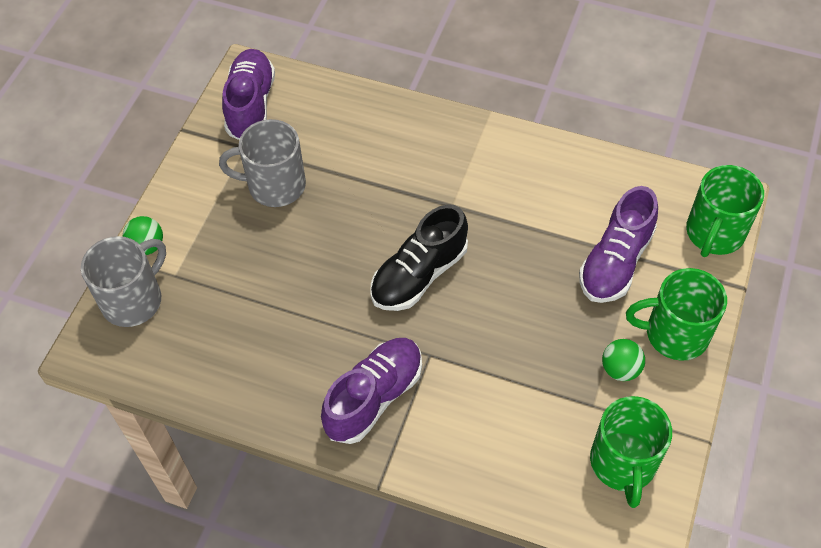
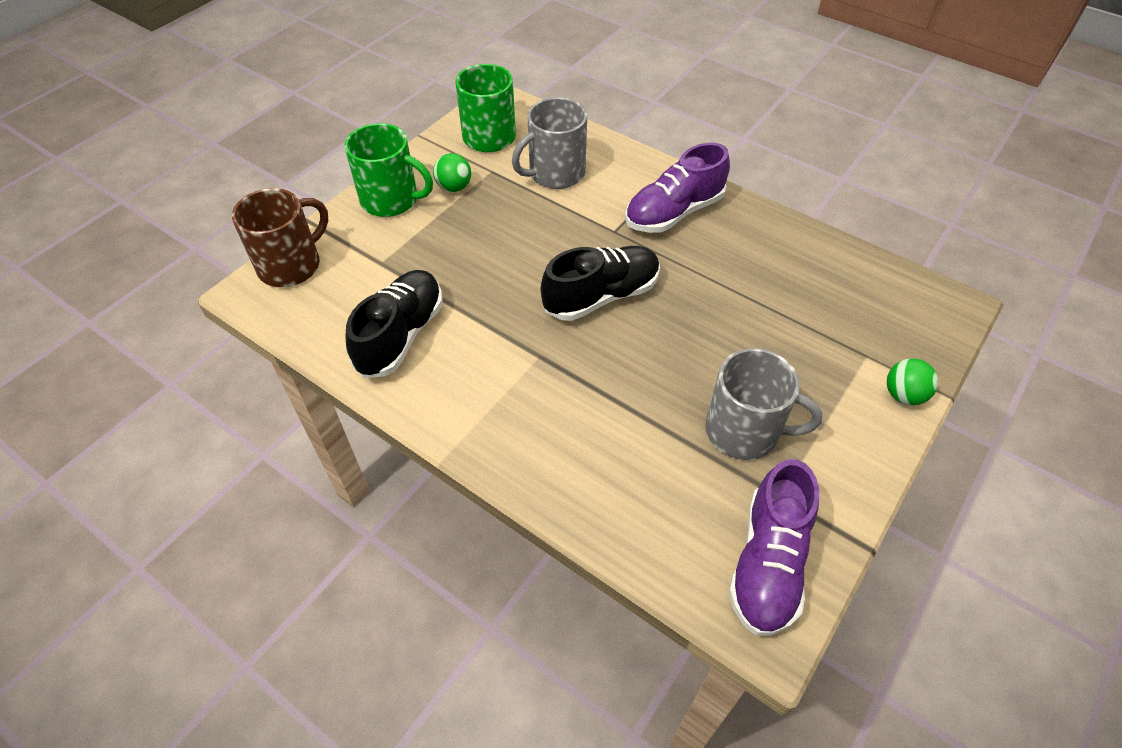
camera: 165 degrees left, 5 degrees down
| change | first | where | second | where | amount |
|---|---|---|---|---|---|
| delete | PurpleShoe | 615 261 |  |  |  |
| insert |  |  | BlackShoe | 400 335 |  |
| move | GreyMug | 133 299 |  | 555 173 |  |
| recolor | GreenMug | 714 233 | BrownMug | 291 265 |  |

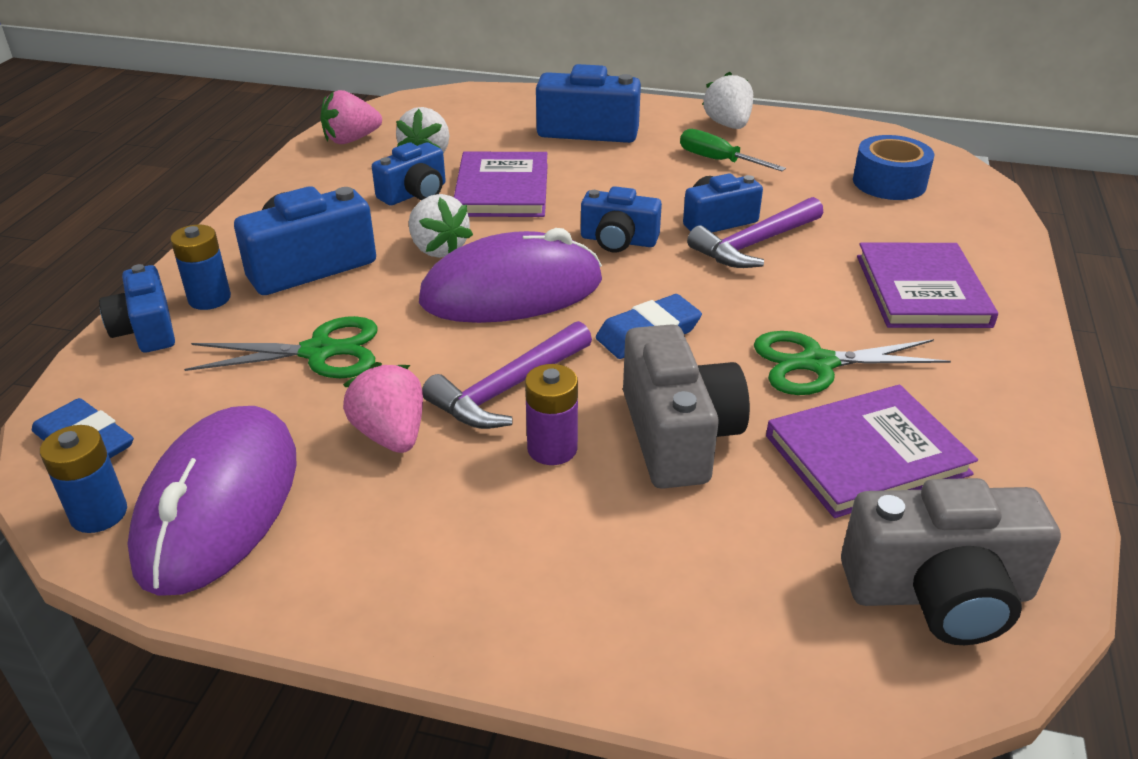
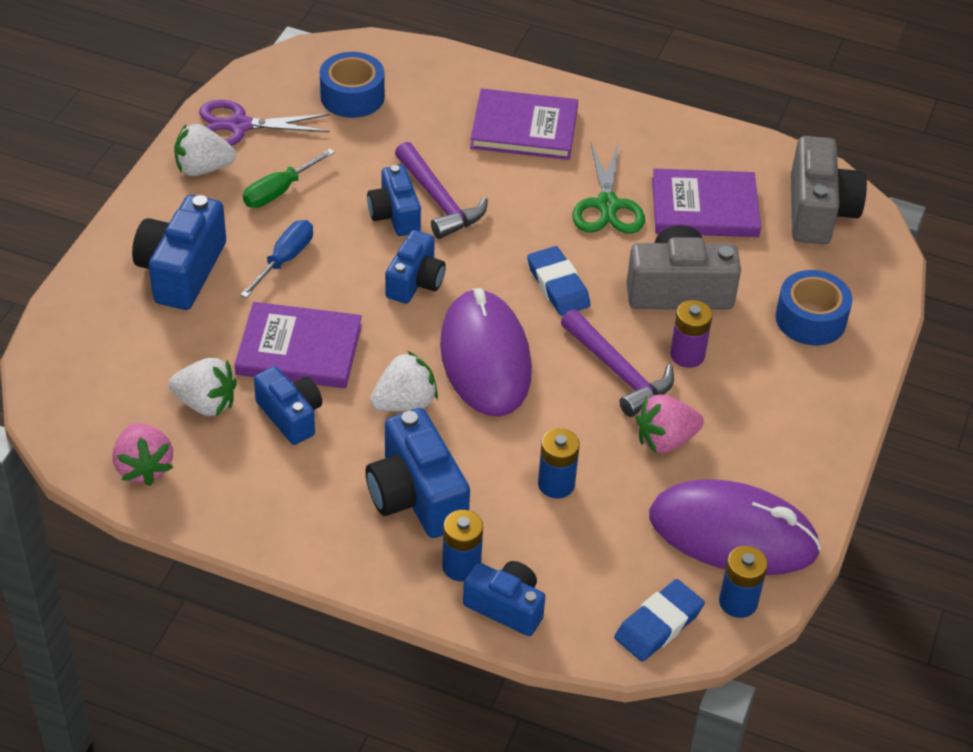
camera: 85 degrees left, 10 degrees up
| change | first | where | second | where | amount |
|---|---|---|---|---|---|
| insert |  |  | PurpleScissors | 239 126 |  |
| insert |  |  | BlueScrewdriver | 285 259 |  |
| insert |  |  | BlueTape | 810 319 |  |
| replace | GreenScissors | 319 352 | BlueBattery | 556 484 |  |
| rotate | BlueCamera | 146 330 |  | 506 607 | 135 degrees counterclockwise |
| rotate | PurpleBook | 866 455 |  | 704 208 | 75 degrees counterclockwise |

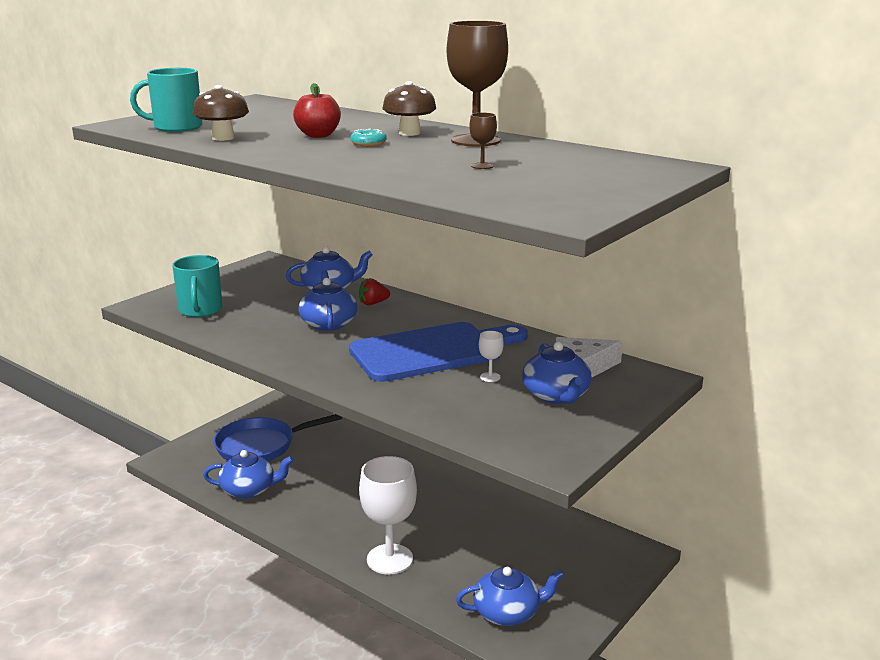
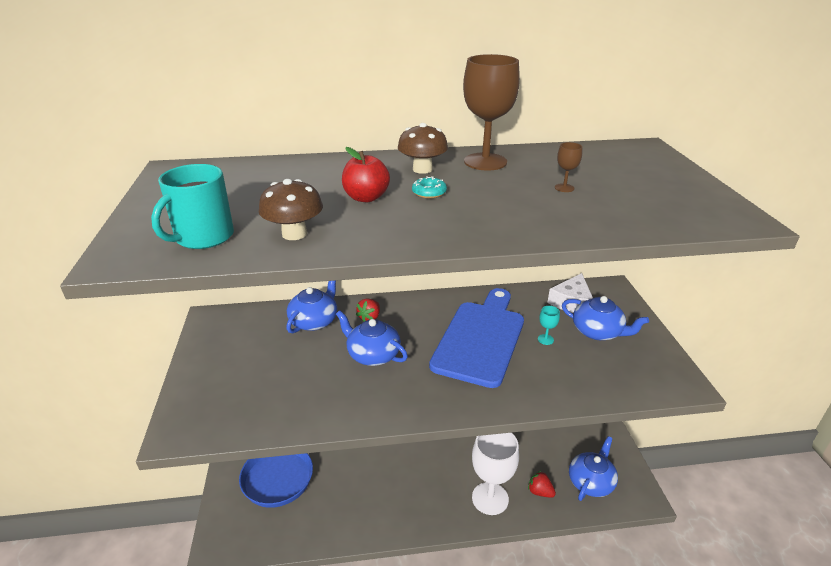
camera: 45 degrees left, 10 degrees up
| change | first | where | second | where | amount |
|---|---|---|---|---|---|
| delete | TurquoiseMug | 200 310 |  |  |  |
| delete | BlueTeapot | 249 490 |  |  |  |
| insert |  |  | RedStrawberry | 540 492 |  |
| recolor | WhiteGoblet | 490 377 | TurquoiseGoblet | 545 339 |  |

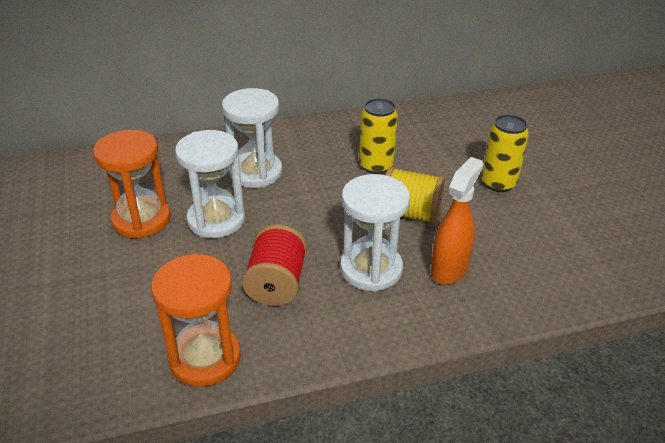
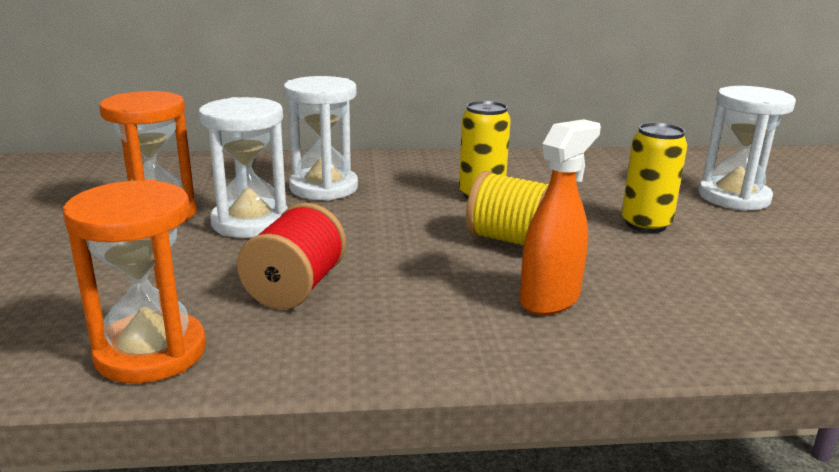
camera: 10 degrees right, 15 degrees down
| change | first | where | second | where | amount |
|---|---|---|---|---|---|
| move | WhiteHourglass | 371 269 |  | 733 197 |  |

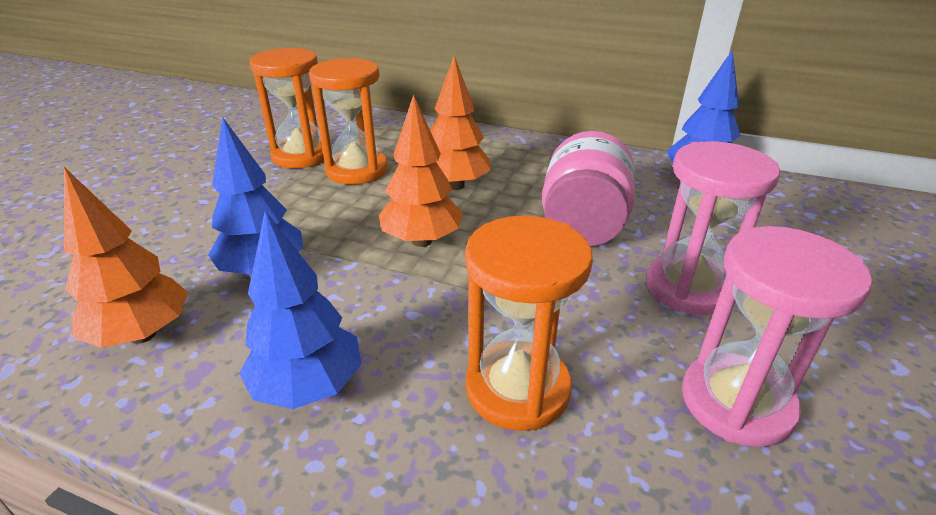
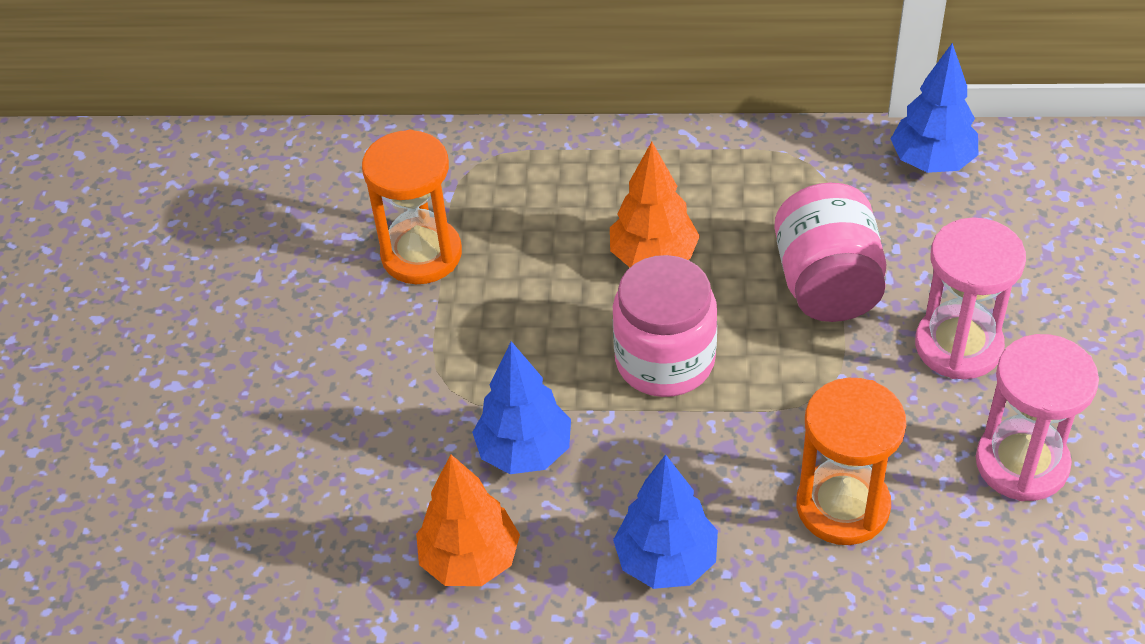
camera: 15 degrees left, 15 degrees up
| change | first | where | second | where | amount |
|---|---|---|---|---|---|
| delete | OrangeHourglass | 357 170 |  |  |  |
| replace | OrangeTree | 421 241 | PinkJar | 665 360 |  |

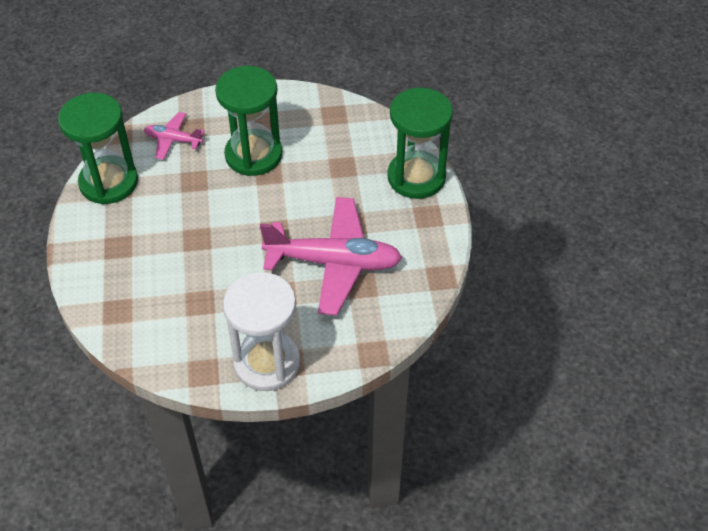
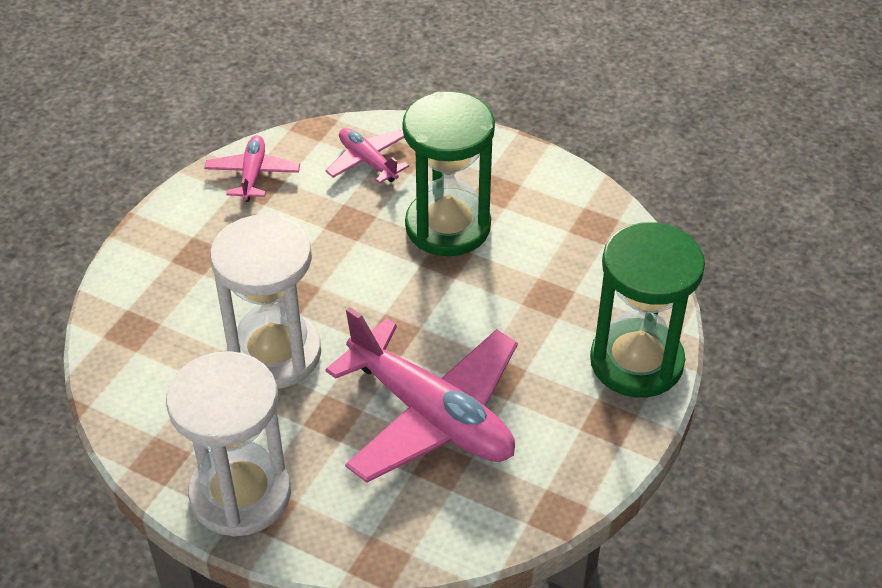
camera: 35 degrees right, 5 degrees down
| change | first | where | second | where | amount |
|---|---|---|---|---|---|
| insert |  |  | WhiteHourglass | 275 354 |  |
| replace | GreenHourglass | 109 182 | PinkPlane | 253 175 |  |

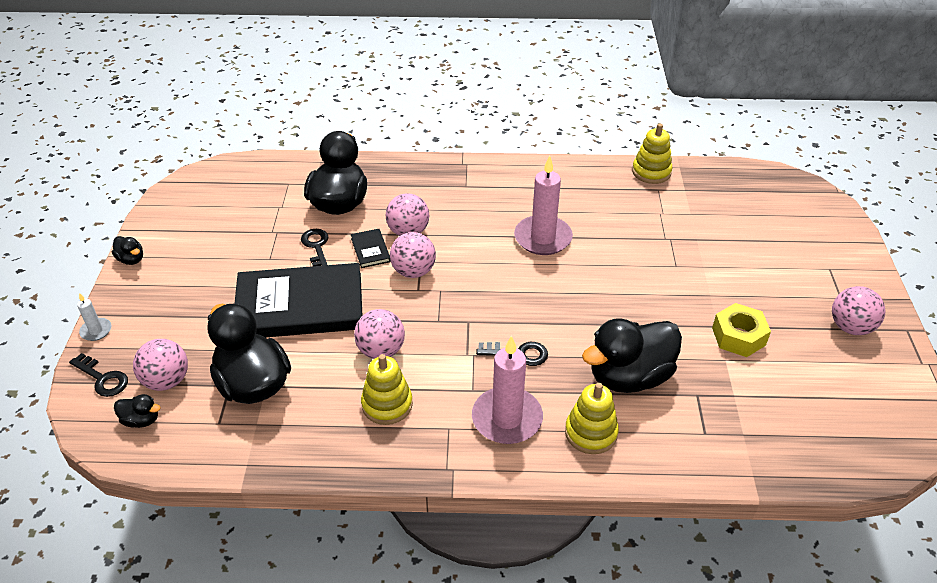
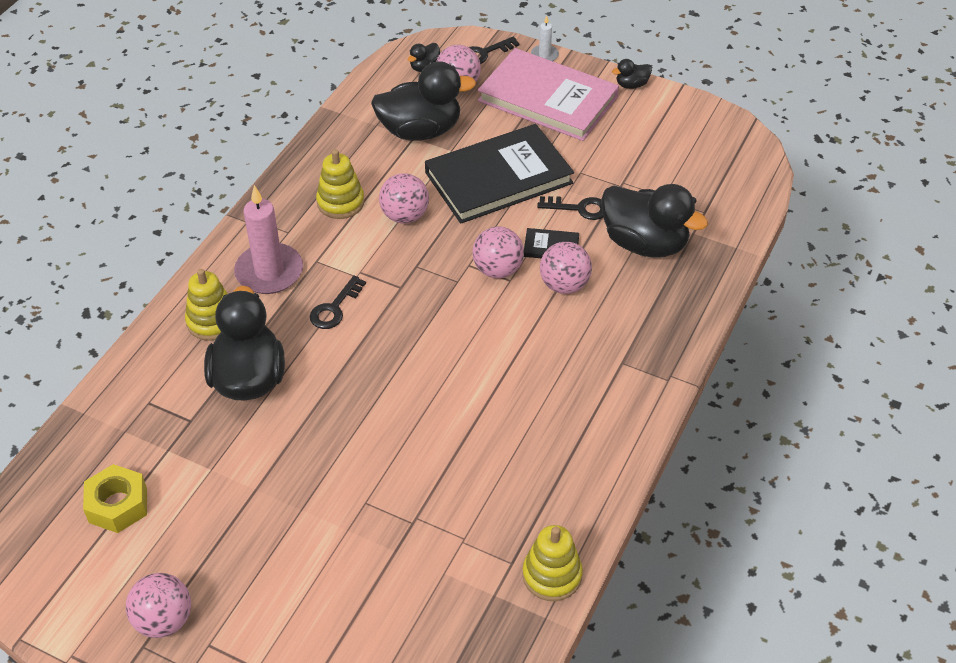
camera: 115 degrees right, 5 degrees up
| change | first | where | second | where | amount |
|---|---|---|---|---|---|
| delete | PinkCandle | 543 238 |  |  |  |
| insert |  |  | PinkBook | 547 99 |  |
| move | YellowNut | 738 336 |  | 118 505 |  |
| rotate | BlackBook | 300 305 |  | 498 178 | 45 degrees clockwise |

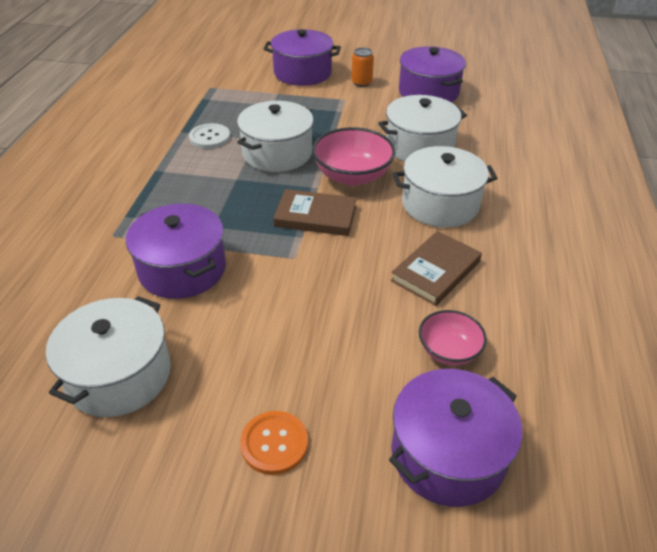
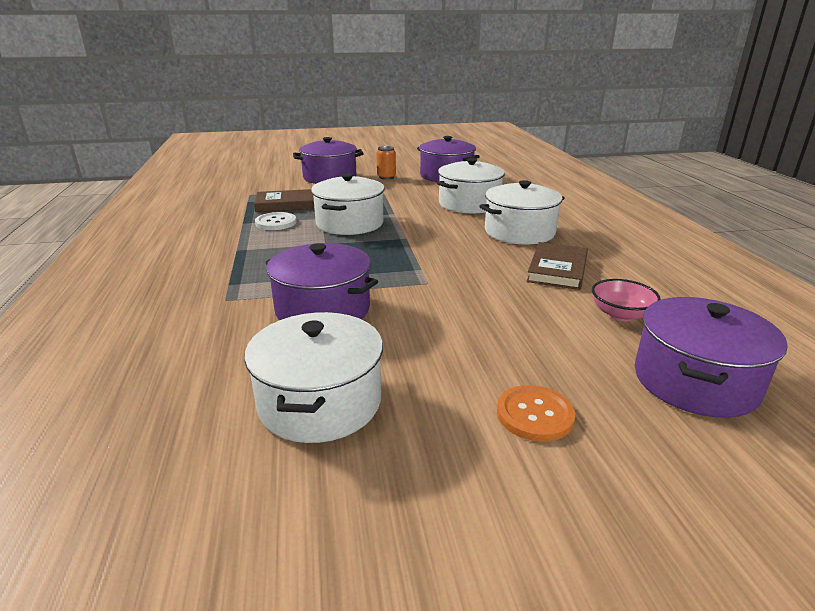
camera: 20 degrees left, 15 degrees down
| change | first | where | second | where | amount |
|---|---|---|---|---|---|
| delete | PinkBowl | 352 176 |  |  |  |
| move | BrownBook | 315 216 |  | 286 204 |  |

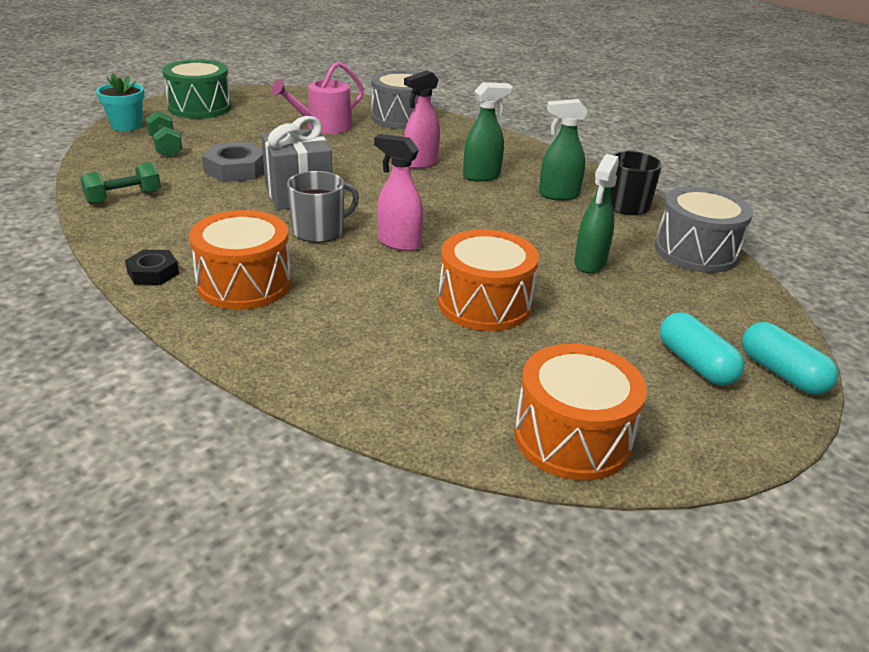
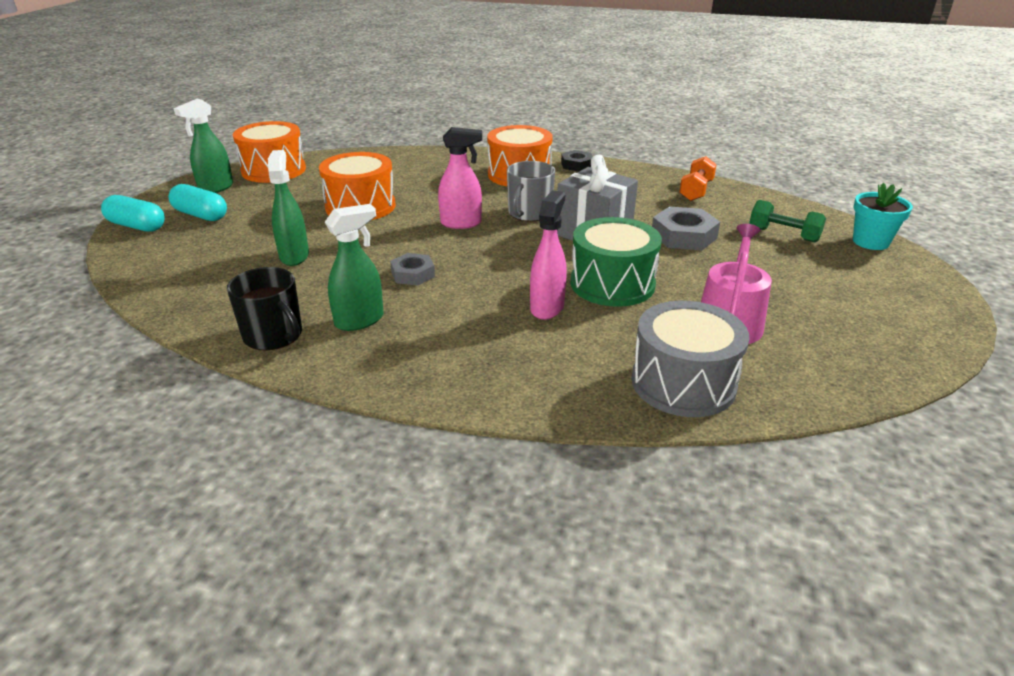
camera: 150 degrees right, 0 degrees up
| change | first | where | second | where | amount |
|---|---|---|---|---|---|
| delete | GreyDrum | 696 251 |  |  |  |
| insert |  |  | GreyNut | 413 274 |  |
| move | GreenDrum | 200 107 |  | 612 284 |  |
| move | GreenSprayBottle | 482 176 |  | 216 188 |  |
| recolor | GreenDumbbell | 124 197 | OrangeDumbbell | 696 191 |  |

